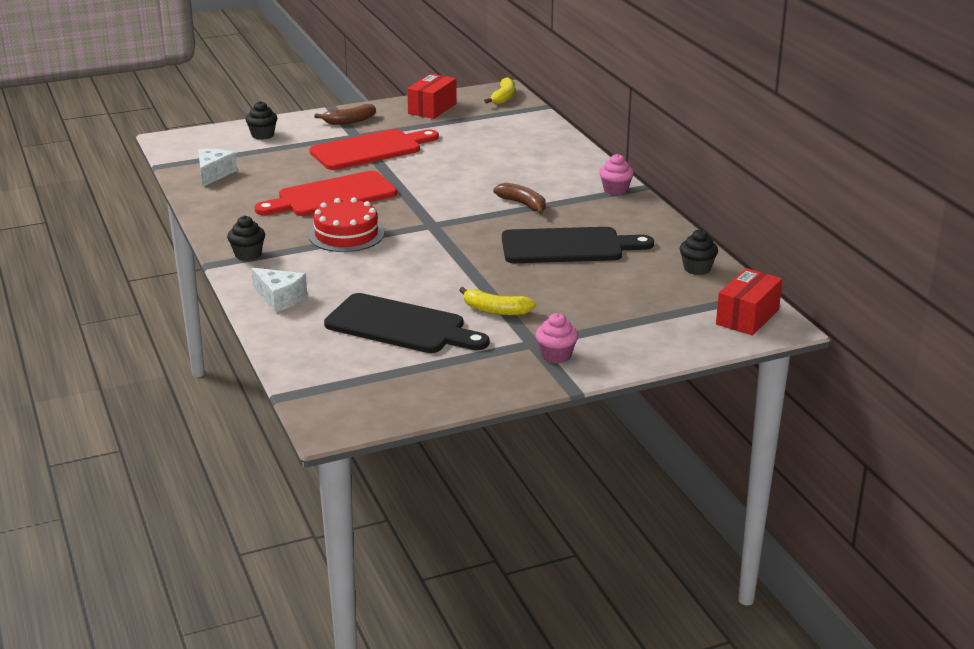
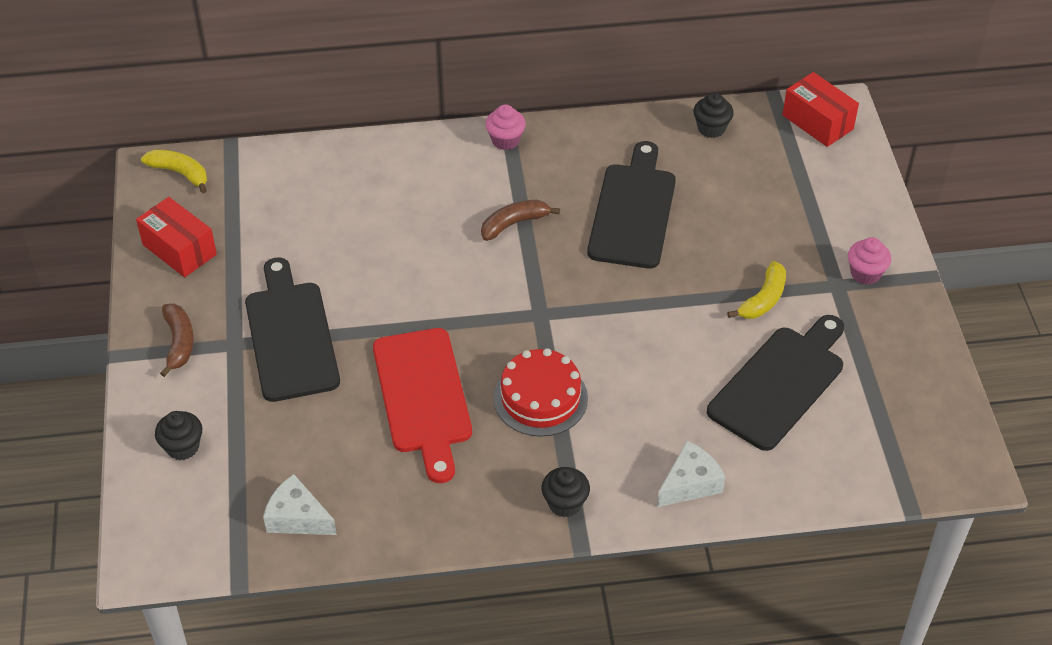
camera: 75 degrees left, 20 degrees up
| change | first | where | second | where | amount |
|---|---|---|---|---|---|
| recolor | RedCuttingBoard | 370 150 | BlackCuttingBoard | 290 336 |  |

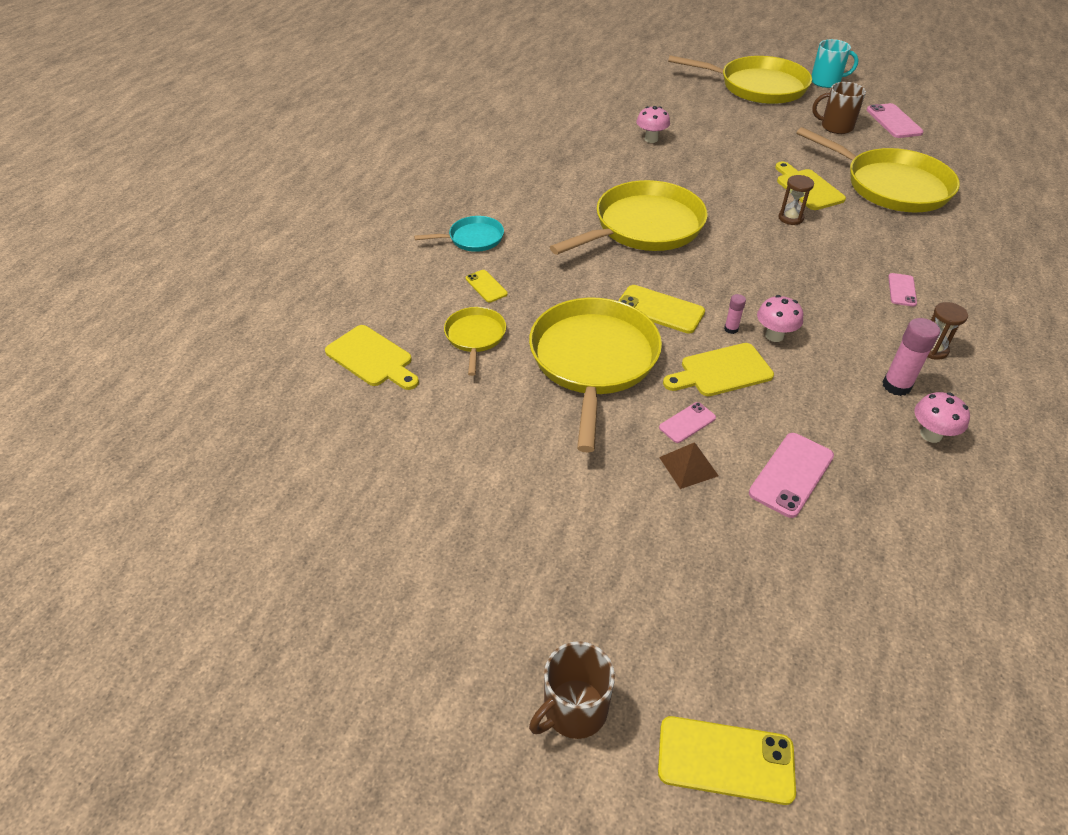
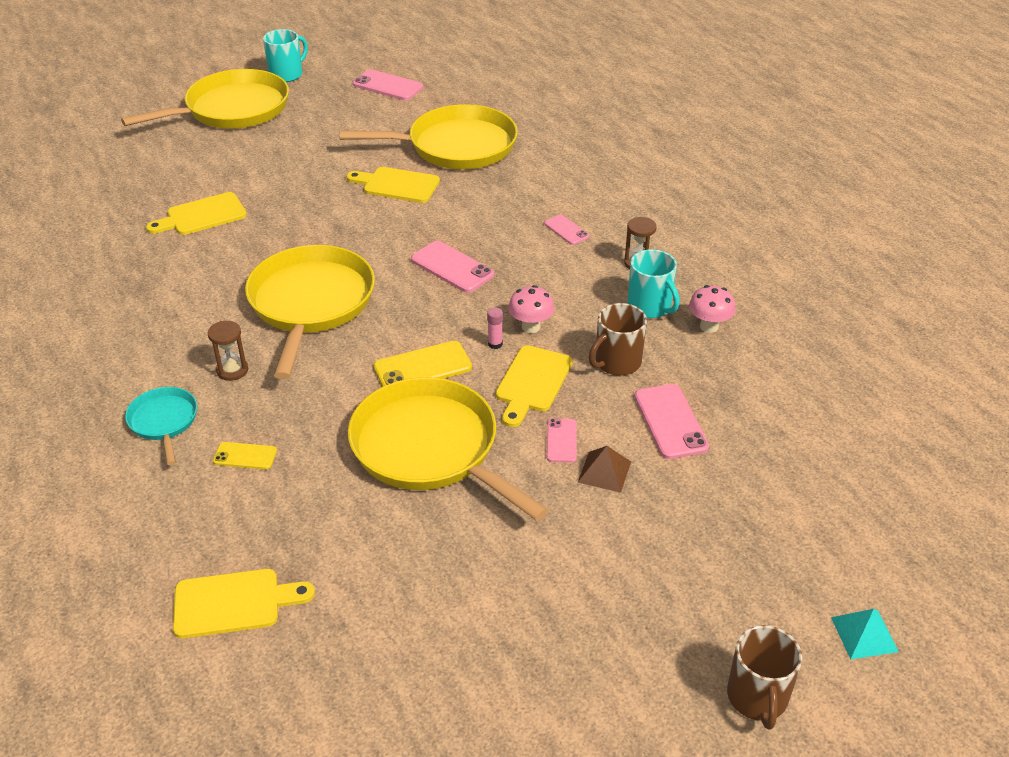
camera: 50 degrees left, 5 degrees down
| change | first | where | second | where | amount |
|---|---|---|---|---|---|
| delete | YellowPan | 475 337 |  |  |  |
| insert |  |  | PinkPhone | 452 267 |  |
| move | BrownHourglass | 790 218 |  | 232 370 |  |
| move | BrownMug | 835 127 |  | 617 362 |  |
| replace | PinkMushroom | 651 139 | YellowCuttingBoard | 202 216 |  |
| replace | YellowPhone | 725 760 | TurquoisePyramid | 864 634 |  |
| replace | PinkGlueStick | 896 386 | TurquoiseMug | 650 306 |  |
| rotate | TurquoisePan | 473 238 |  | 164 421 | 45 degrees counterclockwise |

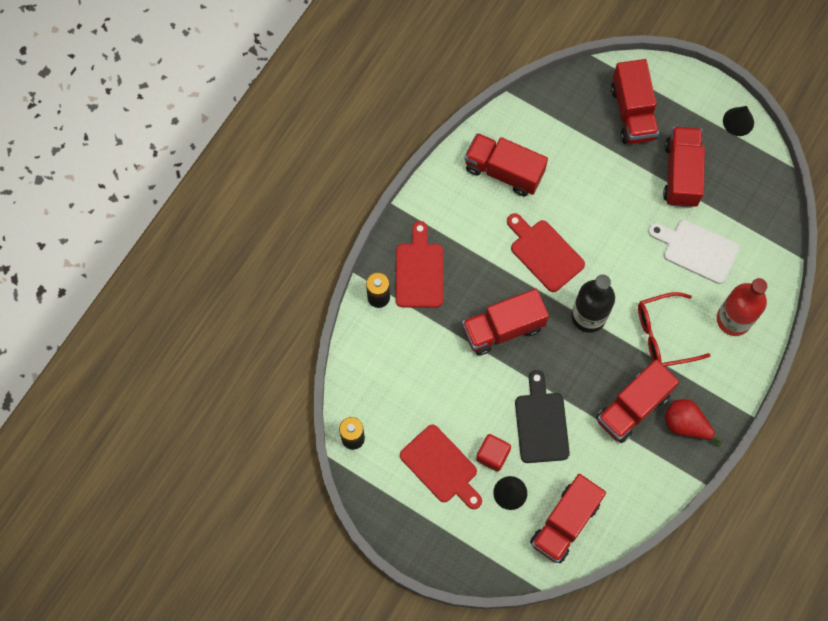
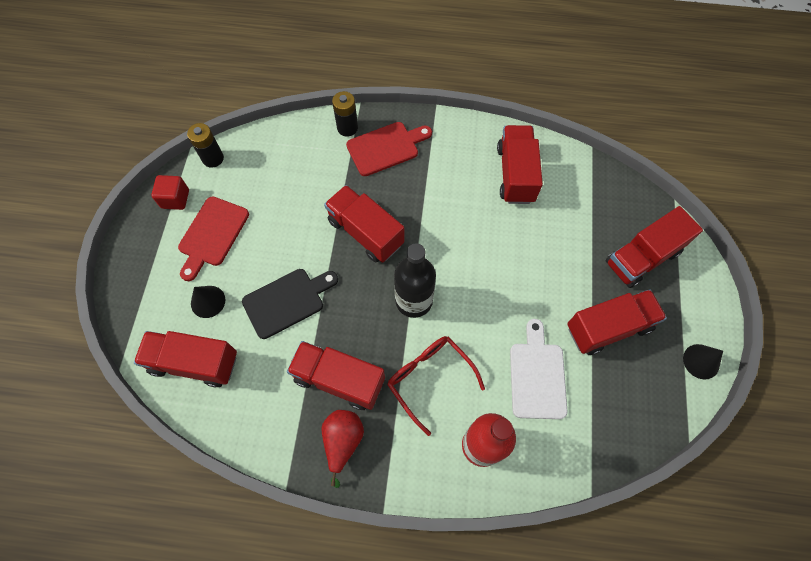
camera: 65 degrees right, 5 degrees down
| change | first | where | second | where | amount |
|---|---|---|---|---|---|
| delete | RedCuttingBoard | 544 253 |  |  |  |
| move | RedCube | 492 455 |  | 175 199 |  |

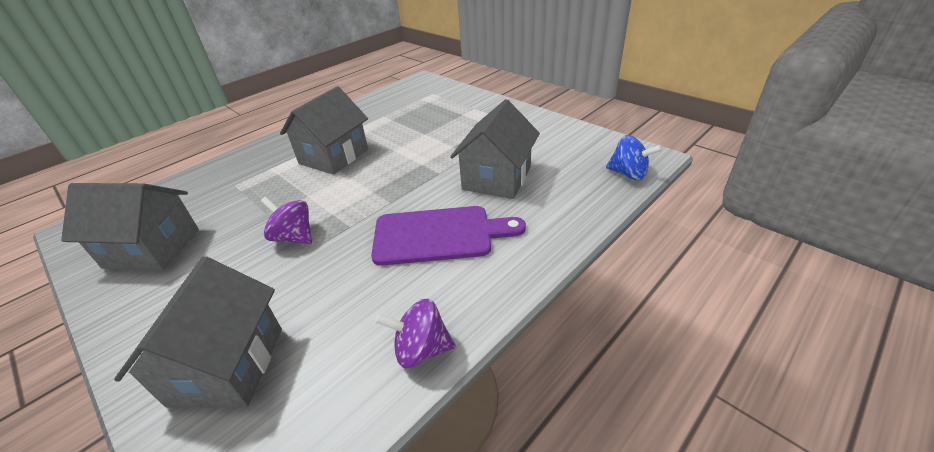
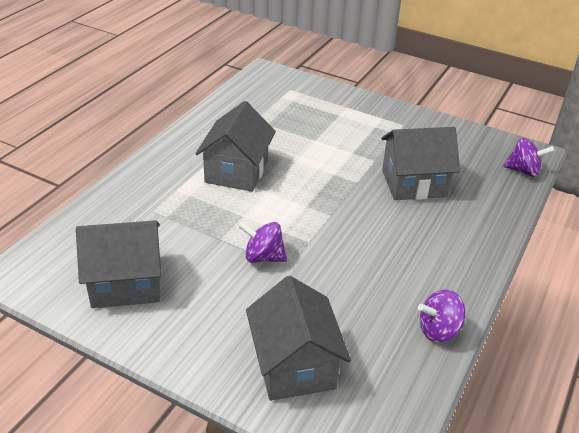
camera: 20 degrees left, 0 degrees up
| change | first | where | second | where | amount |
|---|---|---|---|---|---|
| delete | PurpleCuttingBoard | 438 235 |  |  |  |
| recolor | BlueSpinningTop | 628 174 | PurpleSpinningTop | 523 171 |  |
| rotate | GreyHouse | 497 178 |  | 414 183 | 75 degrees clockwise |

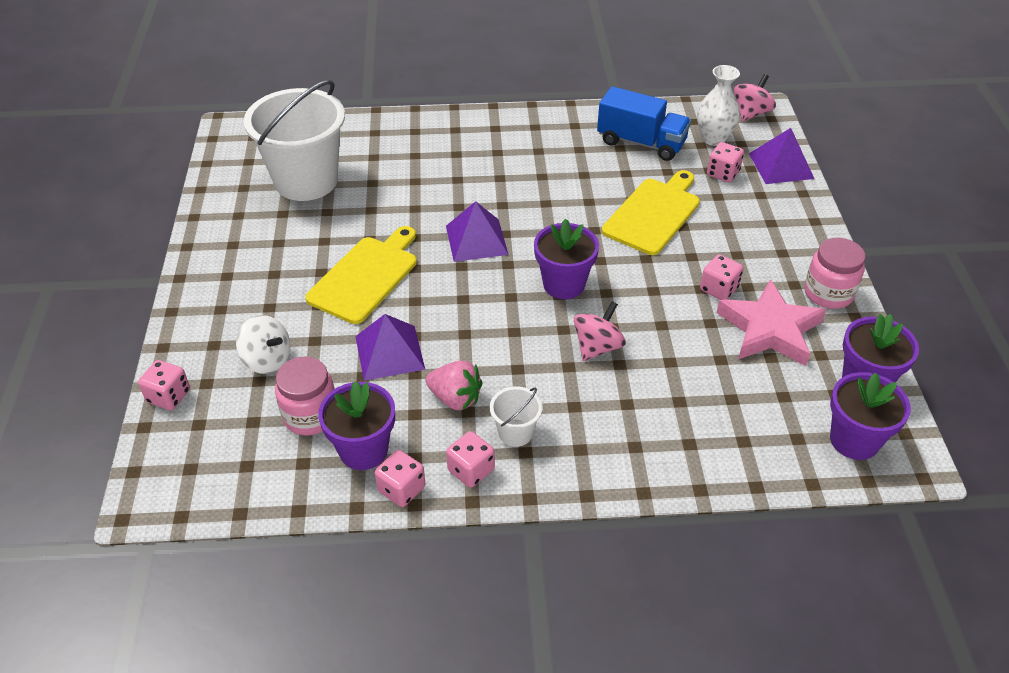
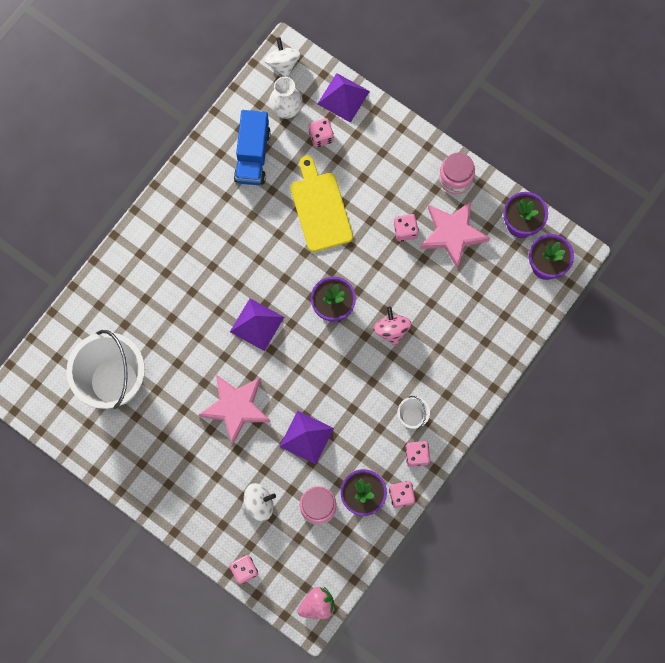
camera: 50 degrees left, 30 degrees up
| change | first | where | second | where | amount |
|---|---|---|---|---|---|
| move | PinkStrawberry | 455 398 |  | 317 605 |  |
| replace | YellowCuttingBoard | 366 276 | PinkStar | 236 408 |  |
| recolor | PinkSpinningTop | 751 113 | WhiteSpinningTop | 283 63 |  |
| rotate | BlueTruck | 641 143 |  | 252 155 | 120 degrees clockwise |

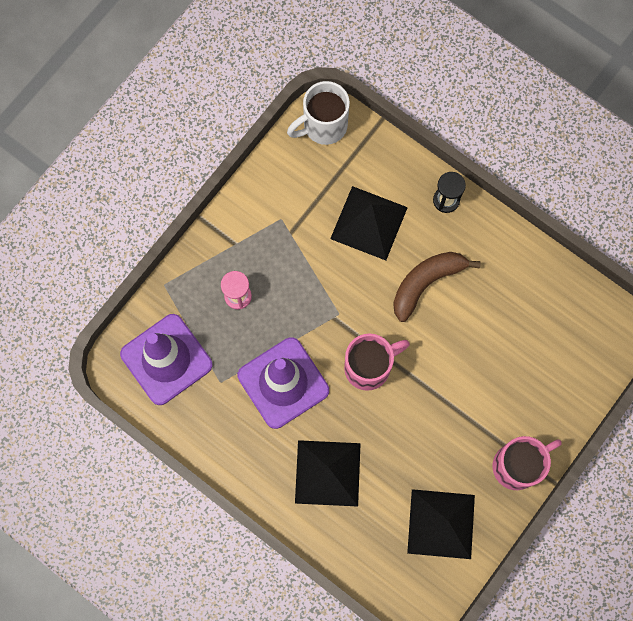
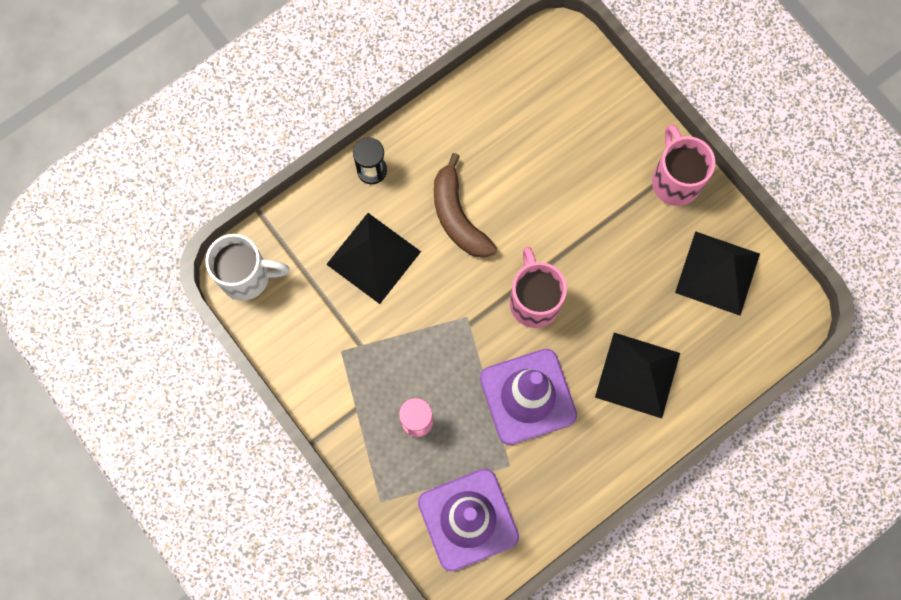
camera: 75 degrees left, 0 degrees up
| change | first | where | second | where | amount |
|---|---|---|---|---|---|
| rotate | WhiteMug | 323 126 |  | 247 276 | 75 degrees counterclockwise |

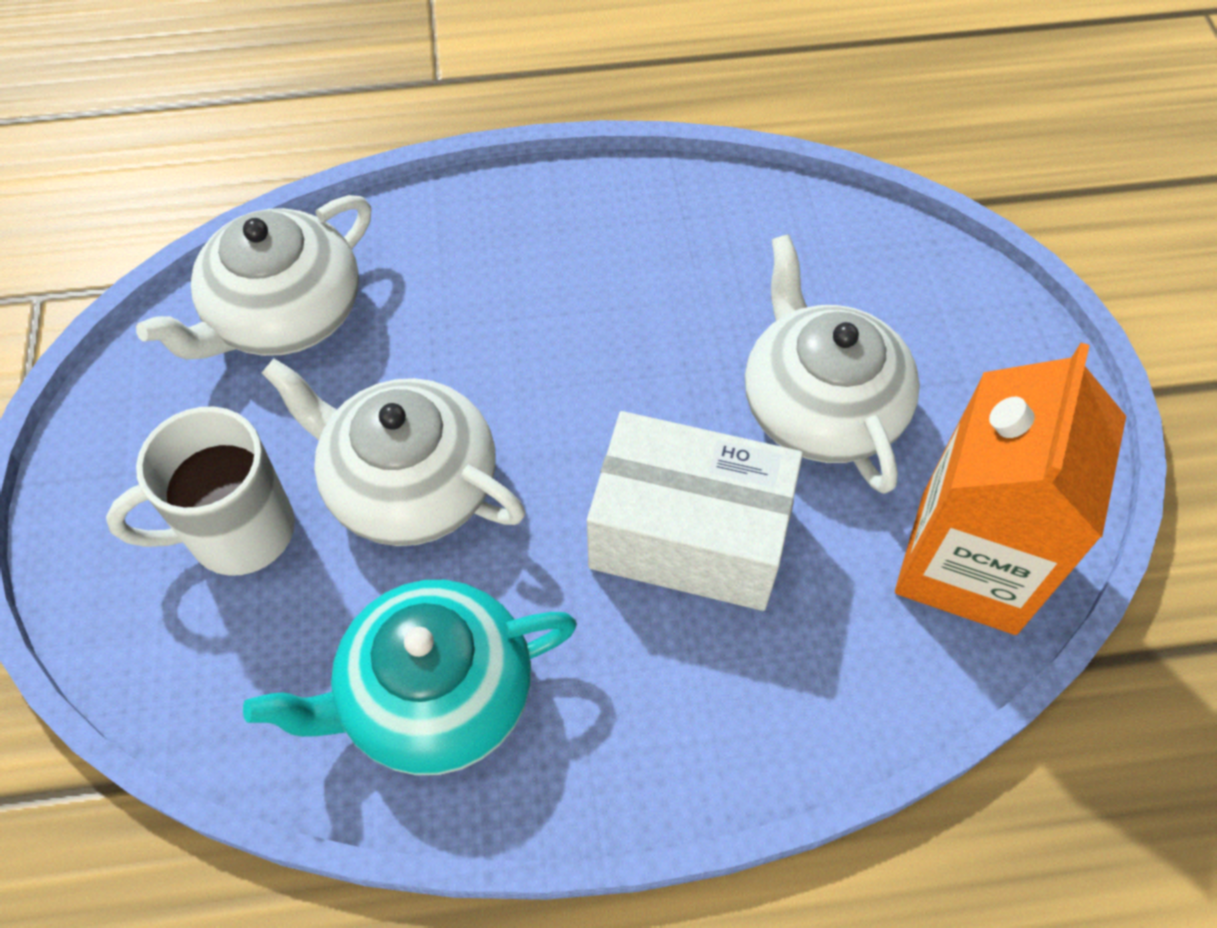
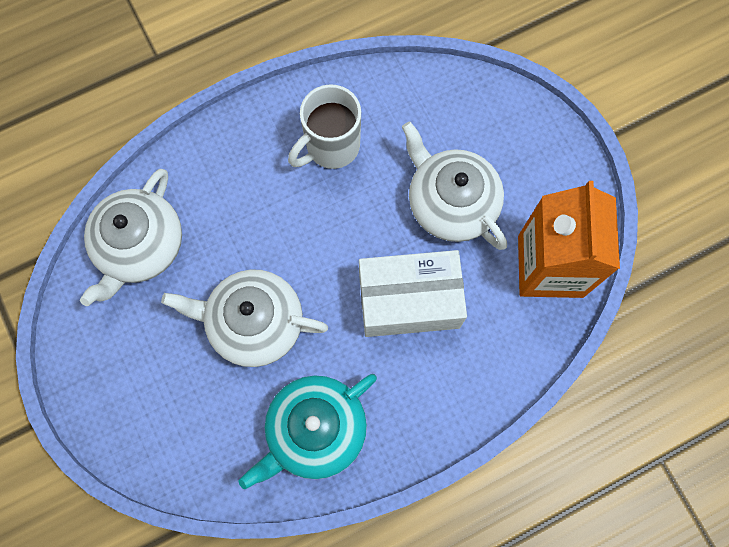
camera: 20 degrees left, 15 degrees up
| change | first | where | second | where | amount |
|---|---|---|---|---|---|
| move | WhiteMug | 237 532 |  | 331 147 |  |

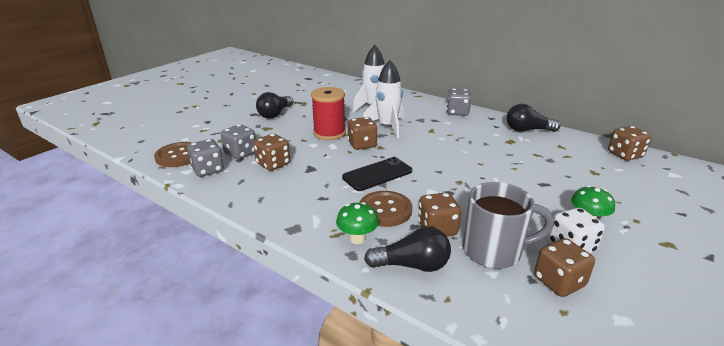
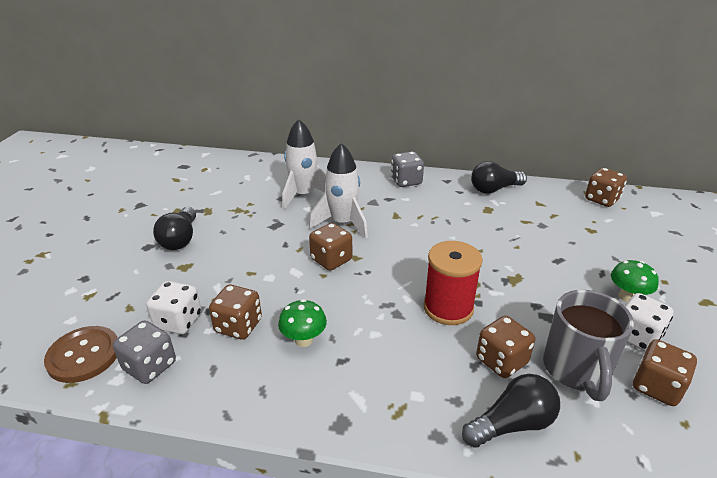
camera: 25 degrees left, 5 degrees up
| change | first | where | second | where | amount |
|---|---|---|---|---|---|
| delete | BlackPhone | 377 174 |  |  |  |
| delete | BrownButton | 385 210 |  |  |  |
| move | RedSpool | 329 133 |  | 448 308 |  |
| move | GreenMushroom | 357 239 |  | 304 340 |  |
| recolor | GreyDice | 241 153 | WhiteDice | 178 321 |  |
| rotate | GreyMug | 494 252 |  | 576 370 | 120 degrees clockwise |

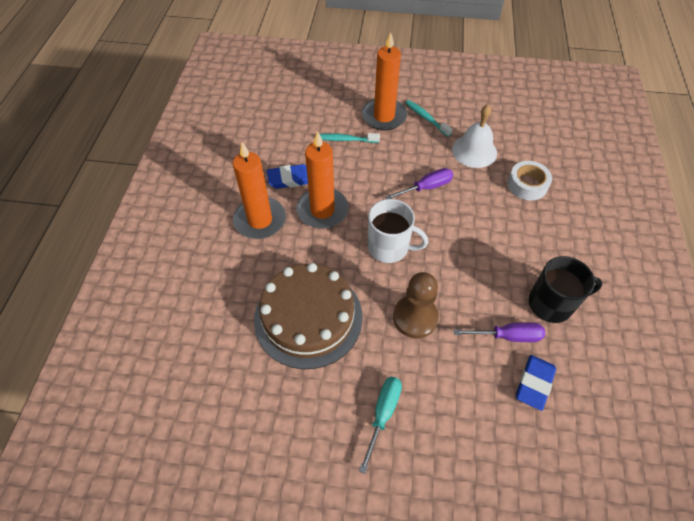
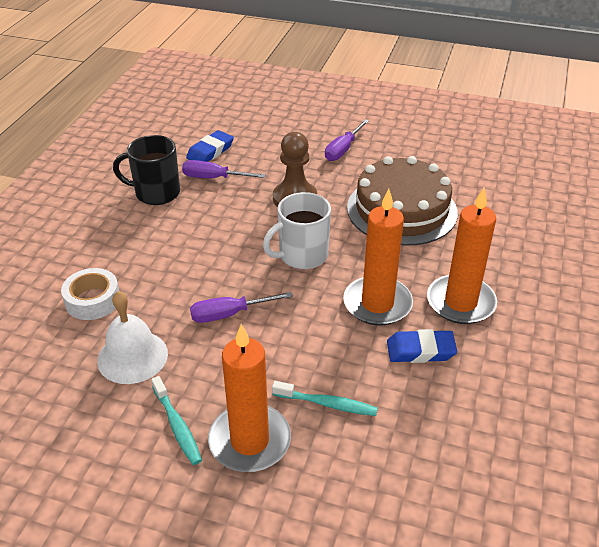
camera: 170 degrees left, 15 degrees down
| change | first | where | second | where | amount |
|---|---|---|---|---|---|
| recolor | TurquoiseScrewdriver | 383 414 | PurpleScrewdriver | 342 150 |  |
| rotate | WhiteMug | 389 247 |  | 302 255 | 60 degrees counterclockwise |

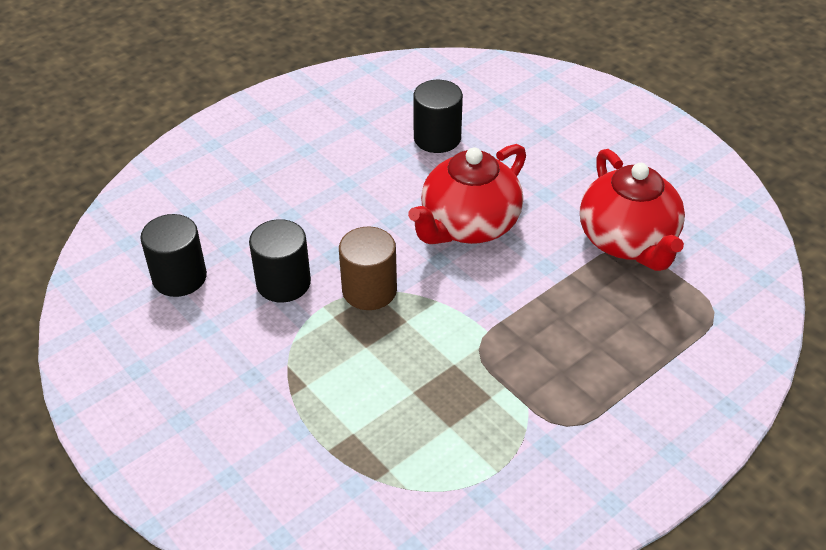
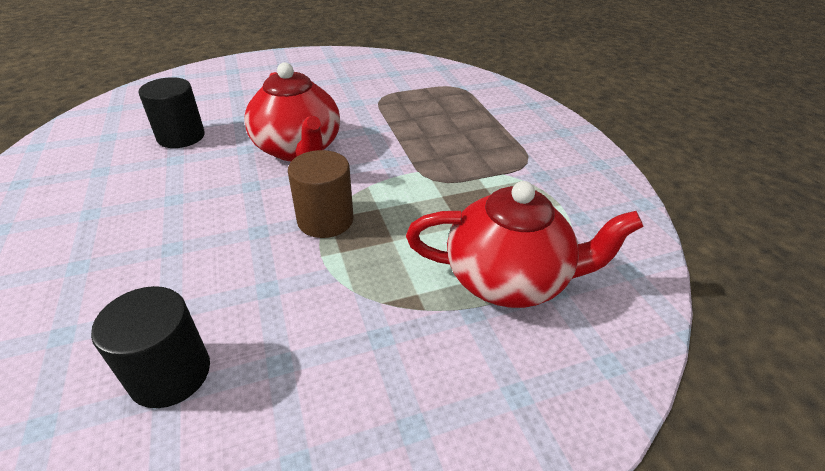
camera: 70 degrees left, 5 degrees down
| change | first | where | second | where | amount |
|---|---|---|---|---|---|
| delete | BlackCylinder | 283 283 |  |  |  |
| move | RedTeapot | 628 241 |  | 509 279 |  |

